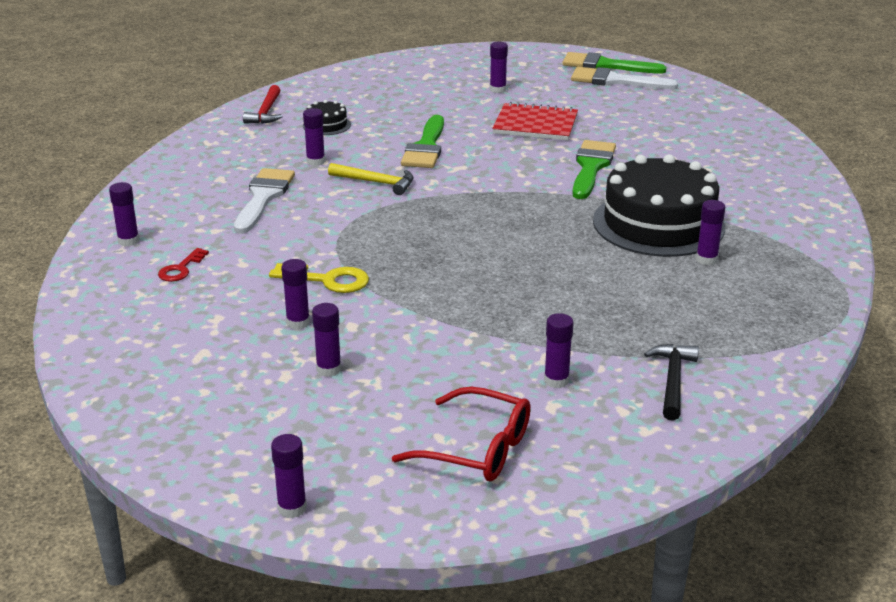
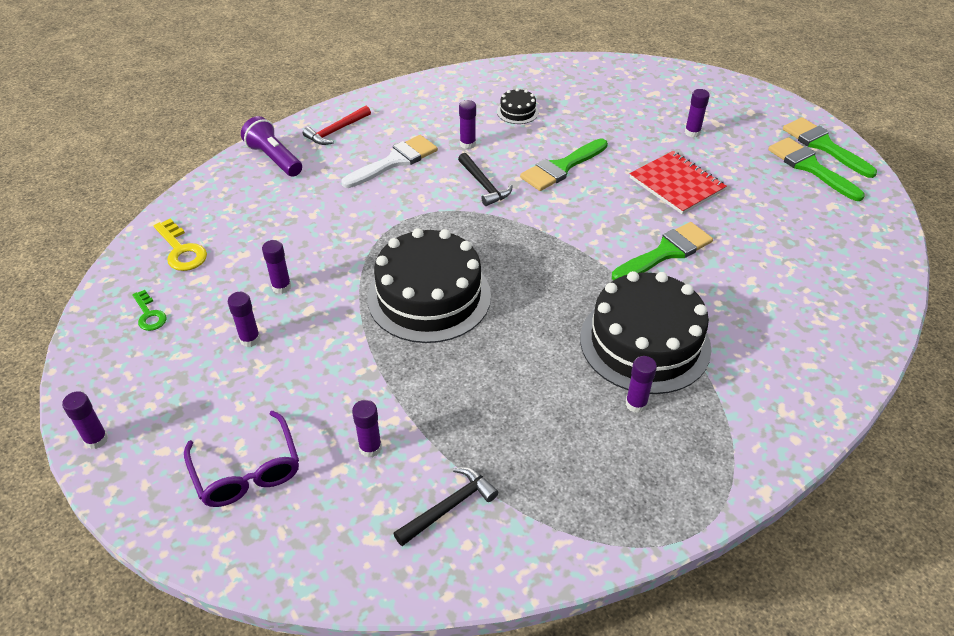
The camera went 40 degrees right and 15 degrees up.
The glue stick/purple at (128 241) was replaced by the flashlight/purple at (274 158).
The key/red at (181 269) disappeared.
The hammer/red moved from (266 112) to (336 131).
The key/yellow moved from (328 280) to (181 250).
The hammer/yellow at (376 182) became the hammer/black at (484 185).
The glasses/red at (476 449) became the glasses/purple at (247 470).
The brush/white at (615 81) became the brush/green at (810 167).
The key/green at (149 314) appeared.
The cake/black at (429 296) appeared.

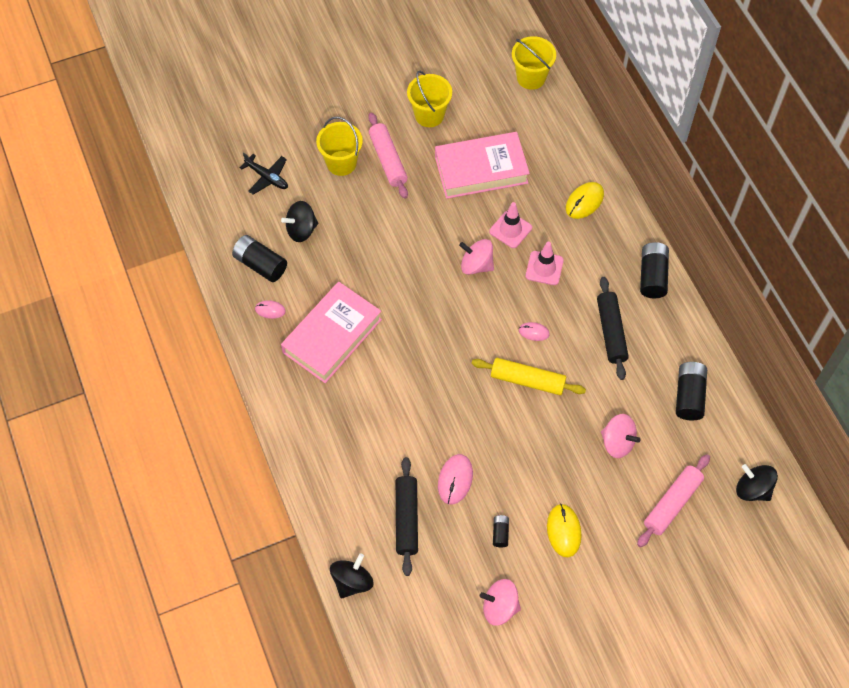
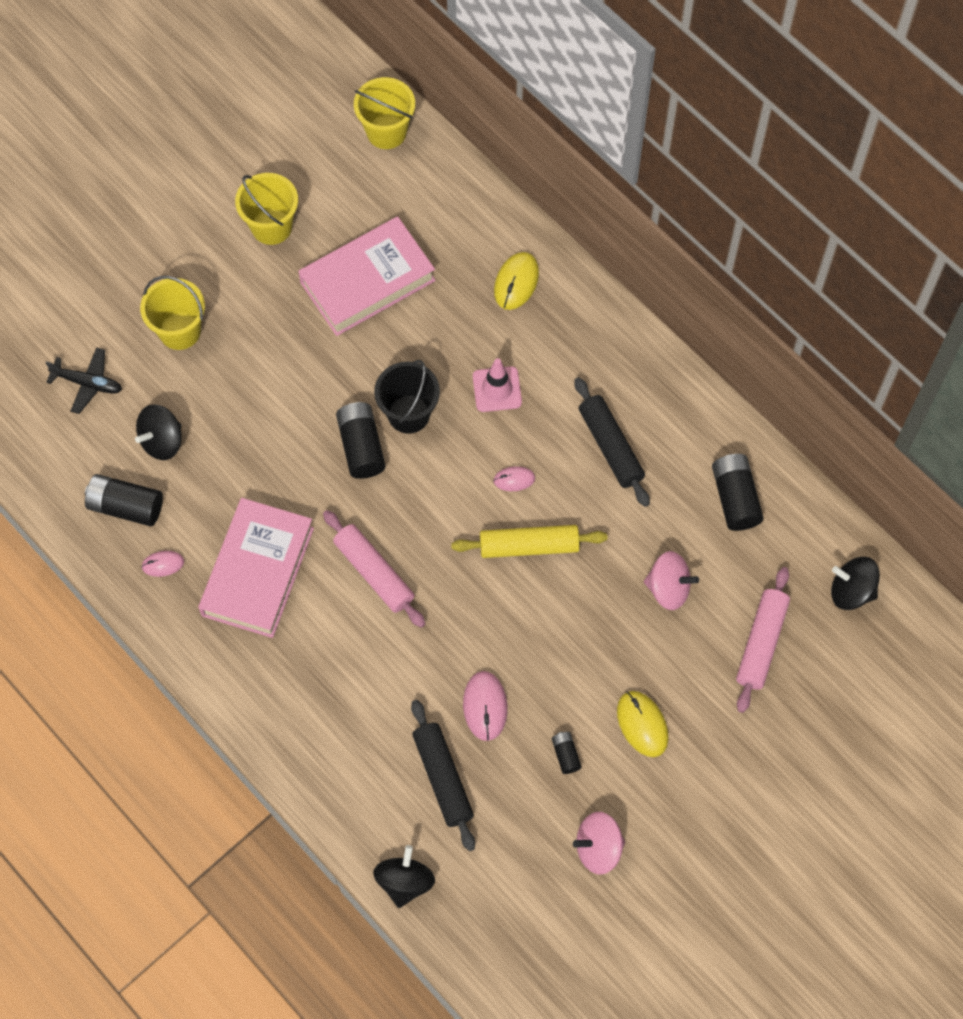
The camera went 20 degrees left and 5 degrees up.
The rolling pin/pink moved from (388 160) to (374 572).
The spinning top/pink at (476 265) was replaced by the bucket/black at (408 414).
The traffic cone/pink at (510 229) disappeared.
The battery/black moved from (652 276) to (361 447).

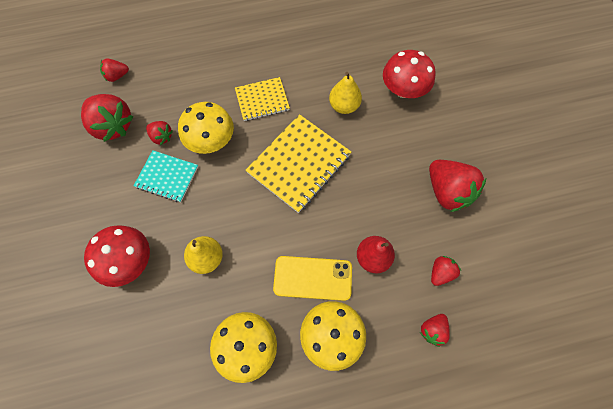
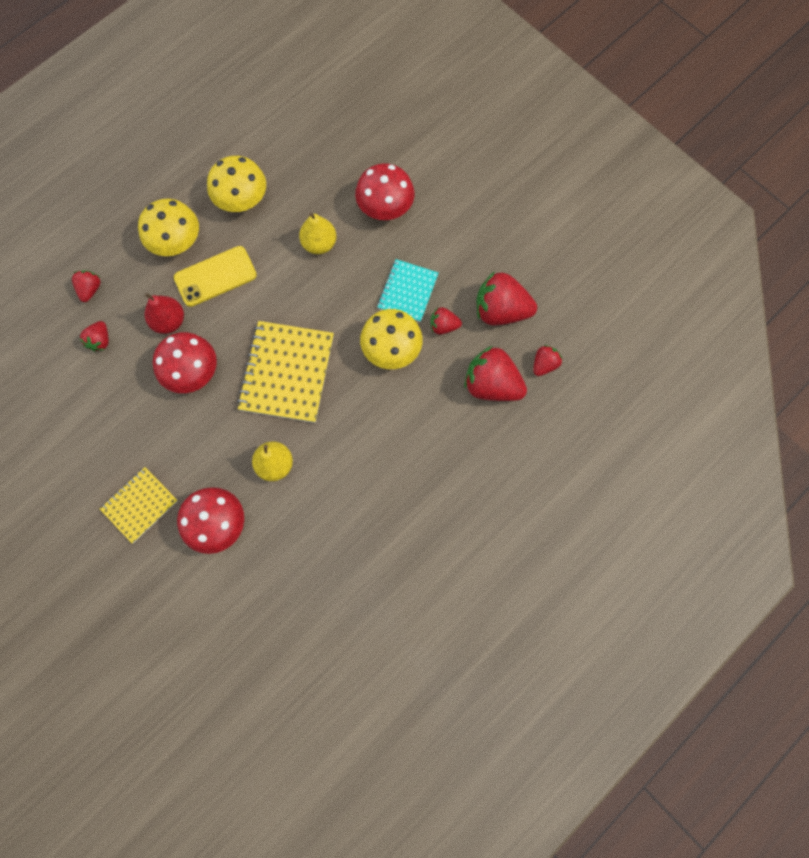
The camera went 150 degrees right and 5 degrees up.
The notebook/turquoise at (167 177) turned 60 degrees counterclockwise.
The notebook/yellow moved from (262 100) to (140 505).
The strawberry/red moved from (447 192) to (492 385).
The mushroom/red at (192 372) appeared.

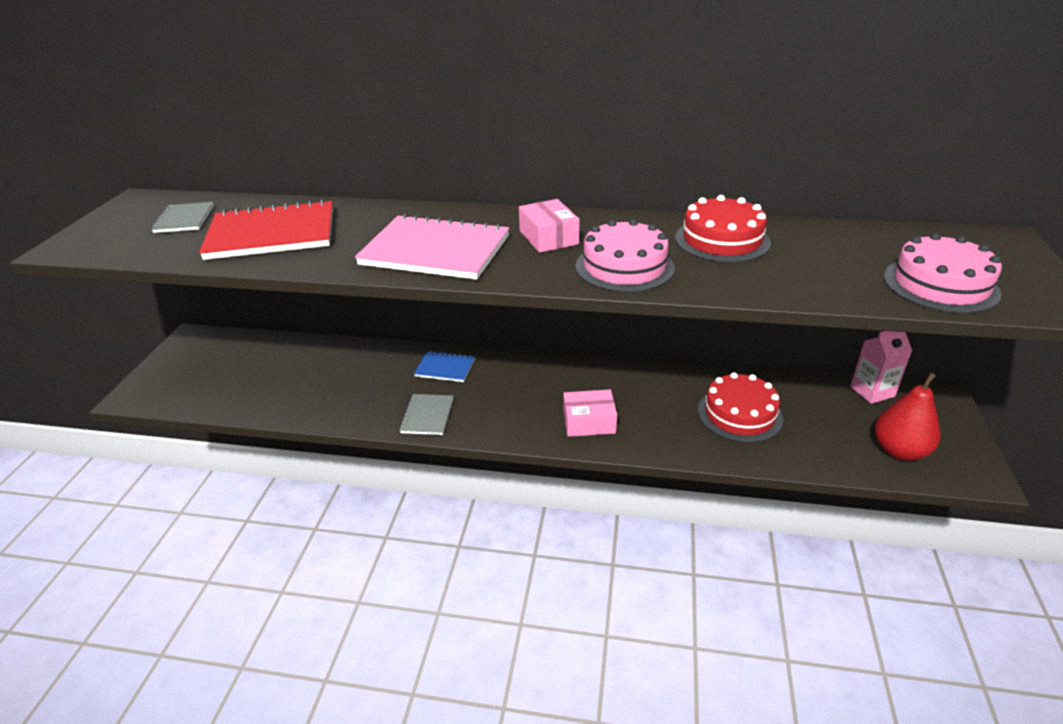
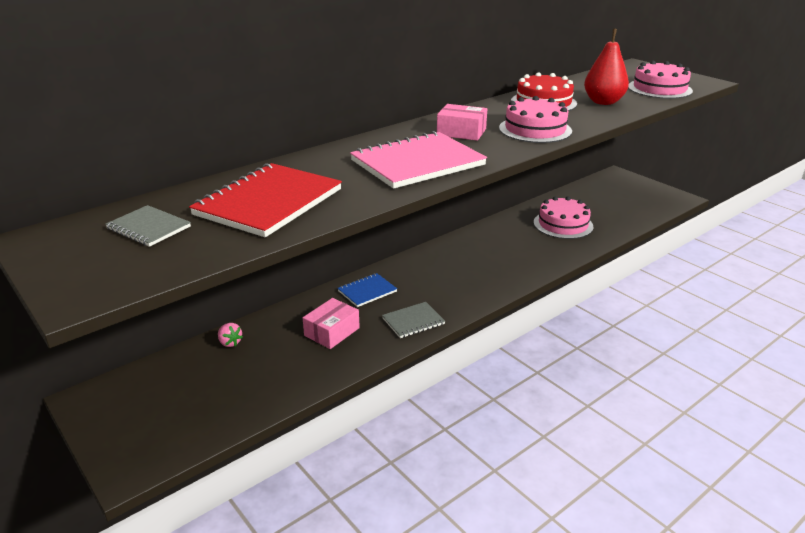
The camera went 50 degrees left and 5 degrees down.
The notebook/grey at (427 416) turned 75 degrees counterclockwise.
The box/pink moved from (589 422) to (332 332).
The cake/red at (739 414) became the cake/pink at (563 224).
The carton/pink at (872 391) disappeared.
The pear/red moved from (899 451) to (603 102).
The strawberry/pink at (230 343) appeared.

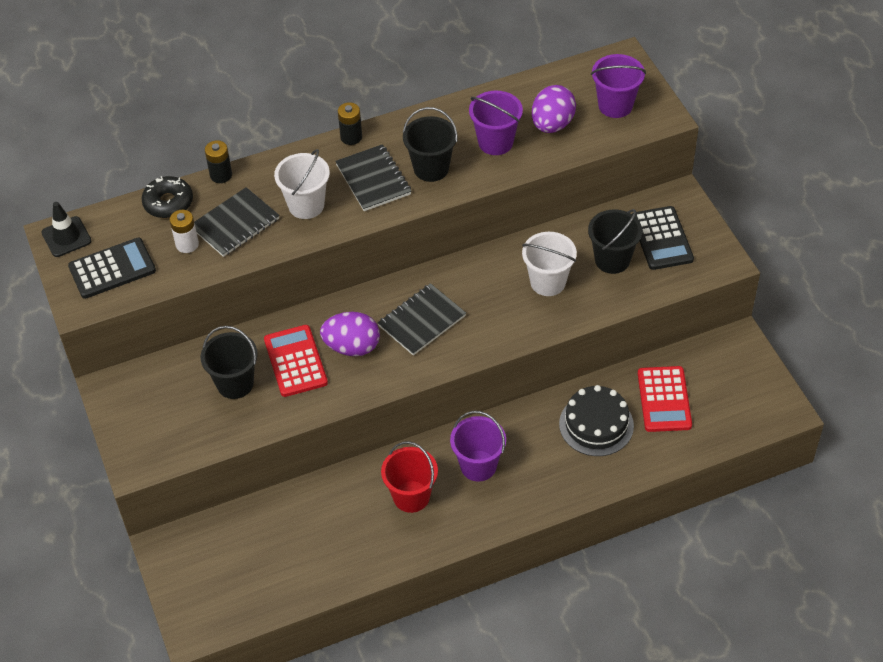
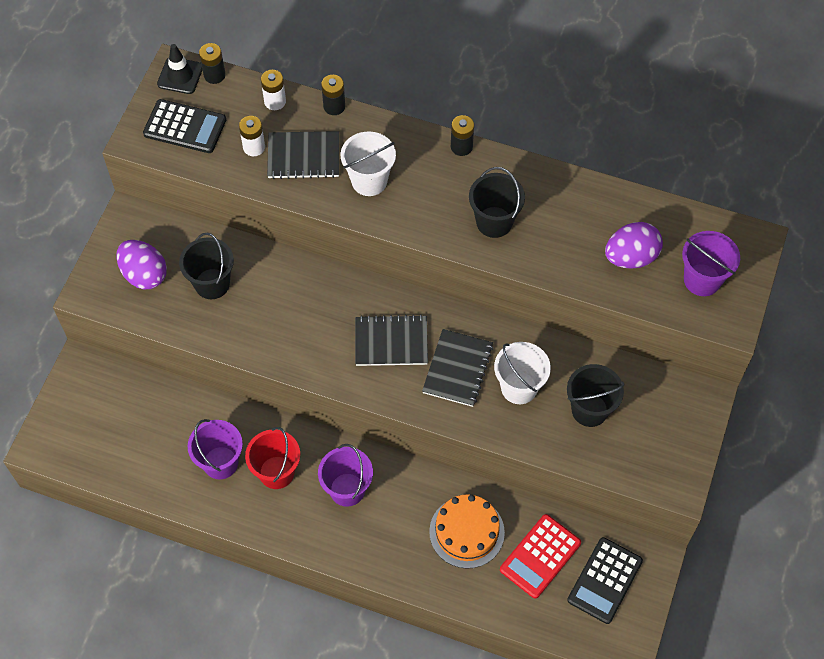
The camera went 40 degrees right and 10 degrees up.
The donut/black at (168 203) was replaced by the battery/white at (275 101).
The calculator/red at (295 361) disappeared.
The egg/purple moved from (352 347) to (144 274).
The notebook/black moved from (373 179) to (457 369).
The bucket/purple moved from (495 142) to (220 462).
The cake/black at (596 424) became the cake/orange at (466 532).
The calculator/black moved from (661 238) to (604 580).
The battery/black at (214 75) appeared.

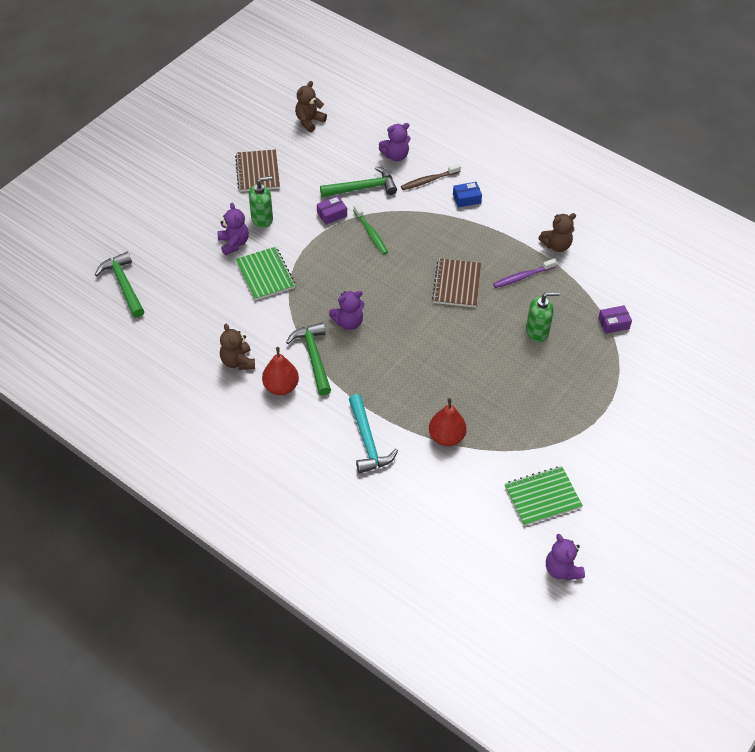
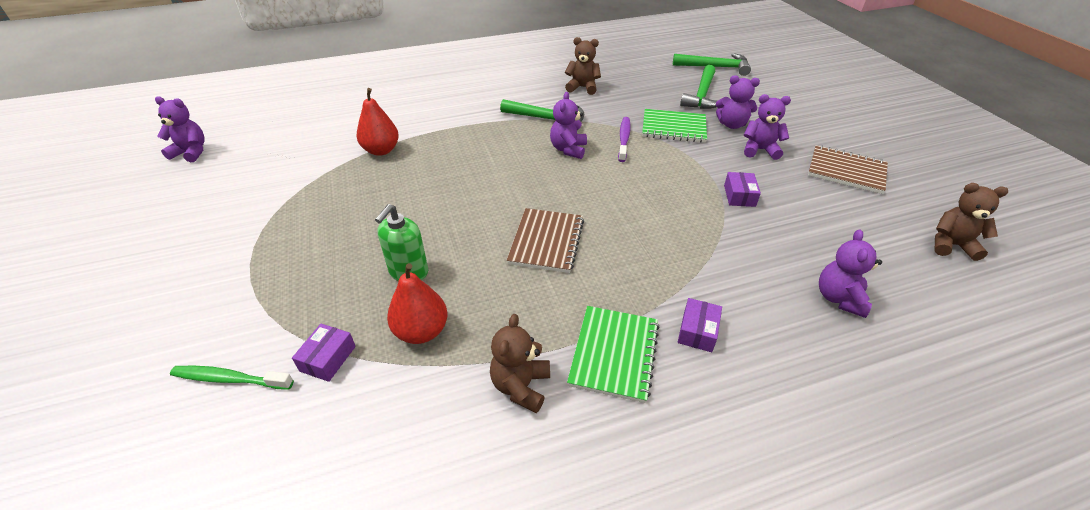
The camera went 125 degrees right and 10 degrees down.
The soap dispenser/green at (262 219) was replaced by the teddy bear/purple at (760 150).
The pear/red moved from (281 387) to (421 331).
The teddy bear/brown at (309 121) turned 60 degrees counterclockwise.
The hammer/green moved from (363 188) to (702 95).
The hammer/turquoise at (368 441) disappeared.
The toothbrush/green moved from (371 233) to (230 379).
The toothbrush/brown at (429 180) disappeared.
The notebook/brown at (457 284) turned 60 degrees clockwise.
The box/blue at (466 199) became the box/purple at (697 331).
The toothbrush/purple moved from (523 277) to (624 139).
The notebook/green moved from (542 497) to (614 354).

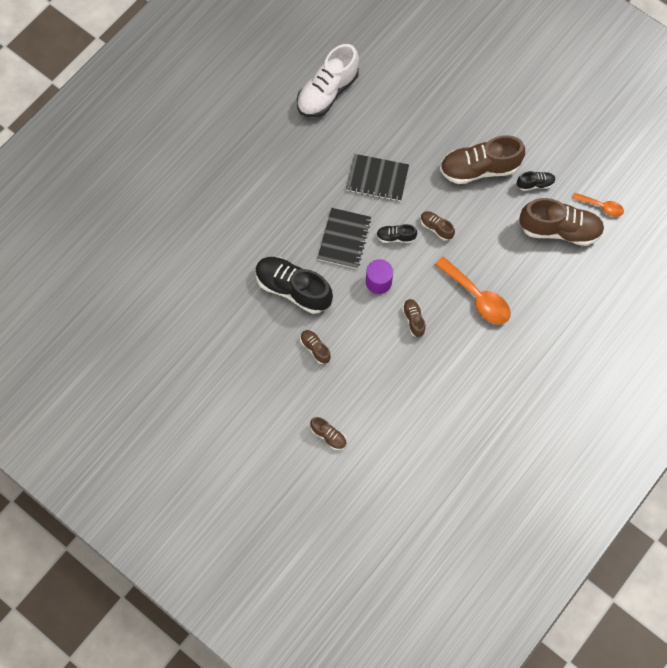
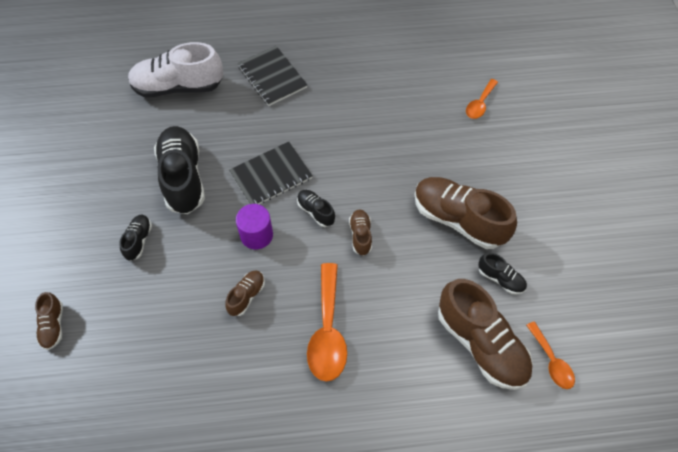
The camera went 45 degrees right and 10 degrees down.
The shoe/white moved from (327 92) to (178 87).
The shoe/brown at (315 348) became the shoe/black at (138 241).
The notebook/black moved from (377 178) to (272 77).
The spoon/orange at (480 104) appeared.

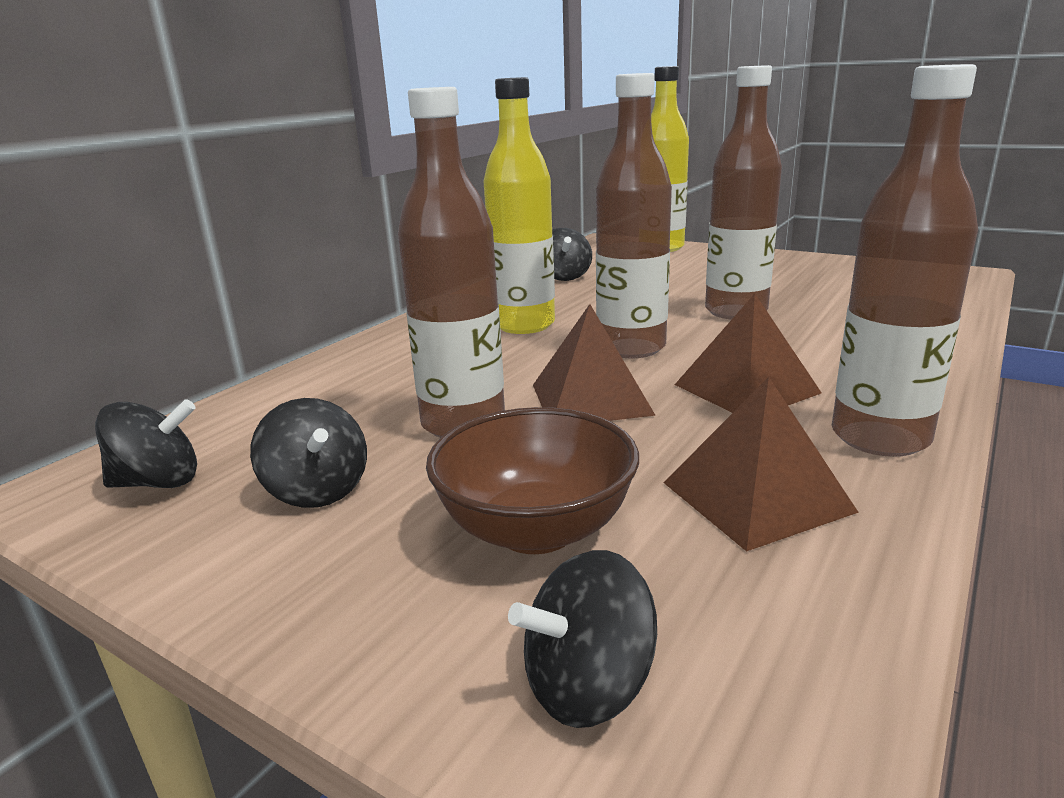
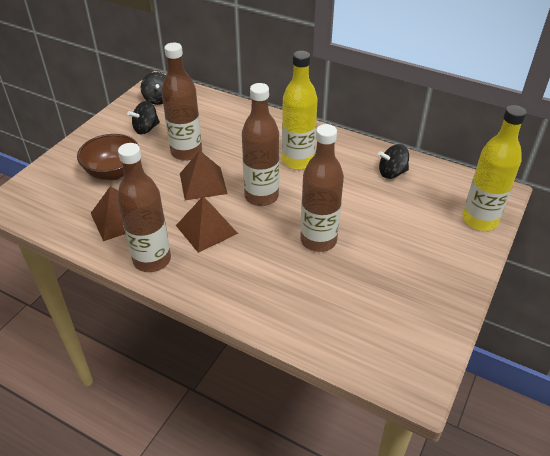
The camera went 85 degrees right and 20 degrees up.
The spinning top/black at (588 686) disappeared.

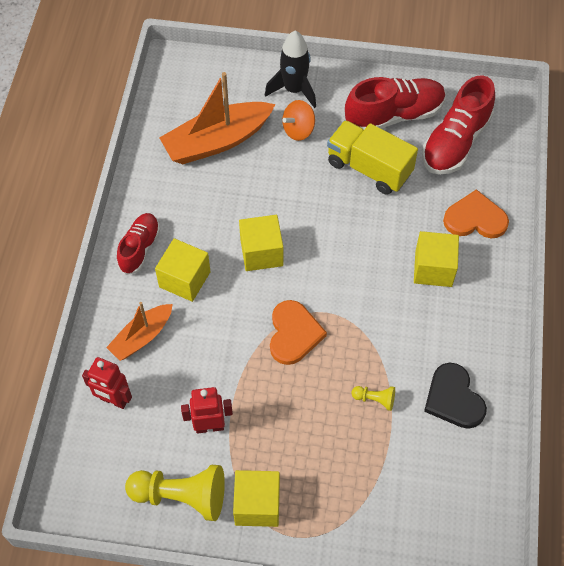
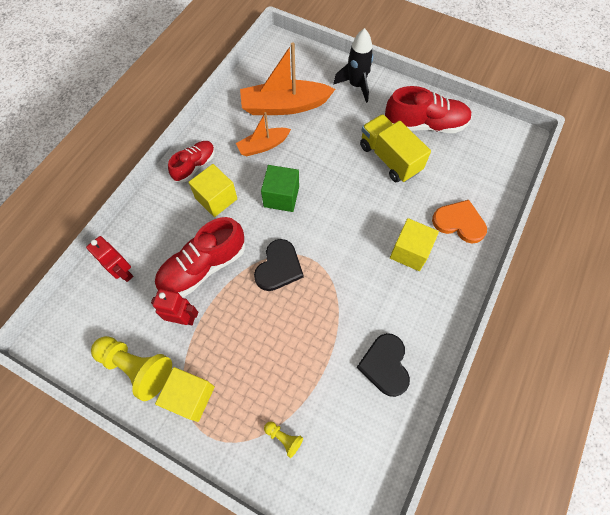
The camera went 20 degrees right and 5 degrees up.
The boat/orange moved from (142 337) to (263 146).
The cube/yellow at (261 252) became the cube/green at (281 197).
The heart/orange at (294 334) became the heart/black at (279 267).
The spinning top/orange at (298 130) disappeared.
The pawn/yellow moved from (375 399) to (284 438).
The shoe/red moved from (455 142) to (203 267).

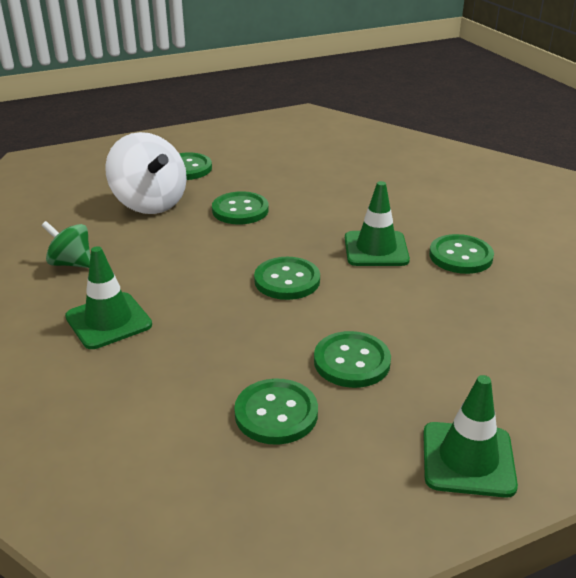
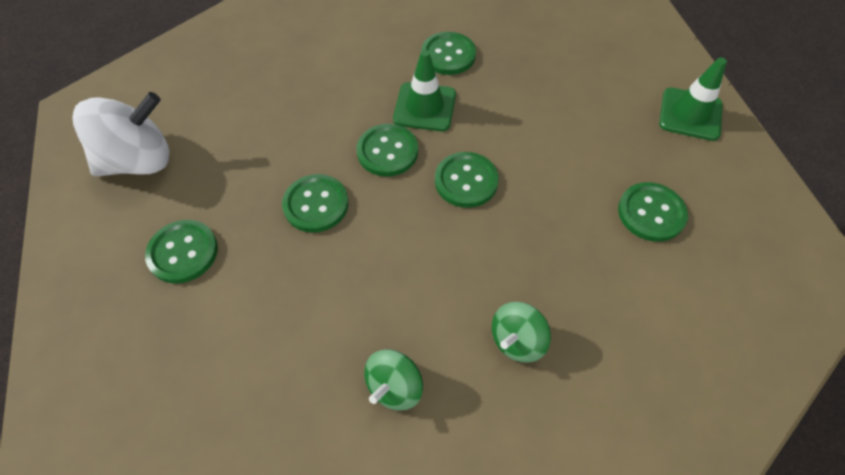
The camera went 80 degrees left and 25 degrees up.
The traffic cone/green at (108 321) was replaced by the spinning top/green at (517 340).
The spinning top/white moved from (150 203) to (139 161).
The button/green moved from (352 361) to (387 151).

